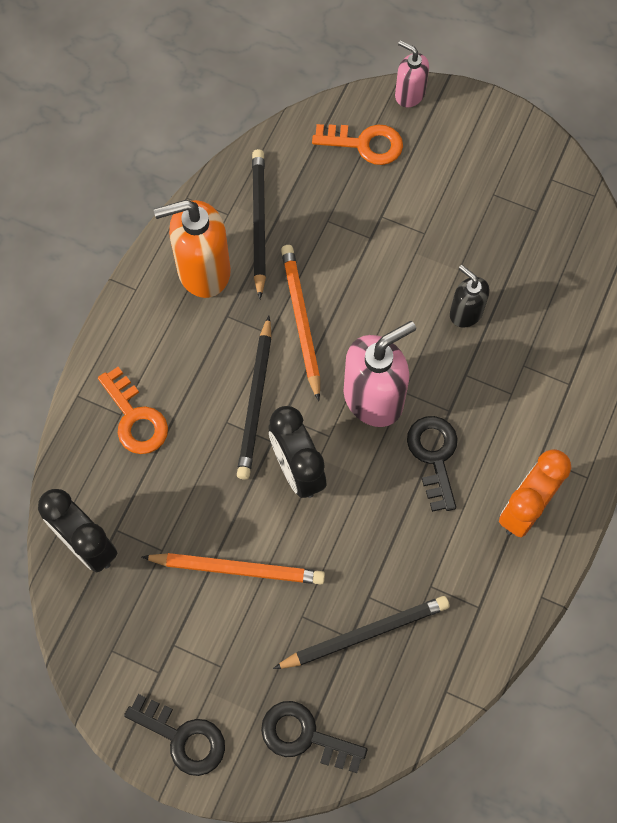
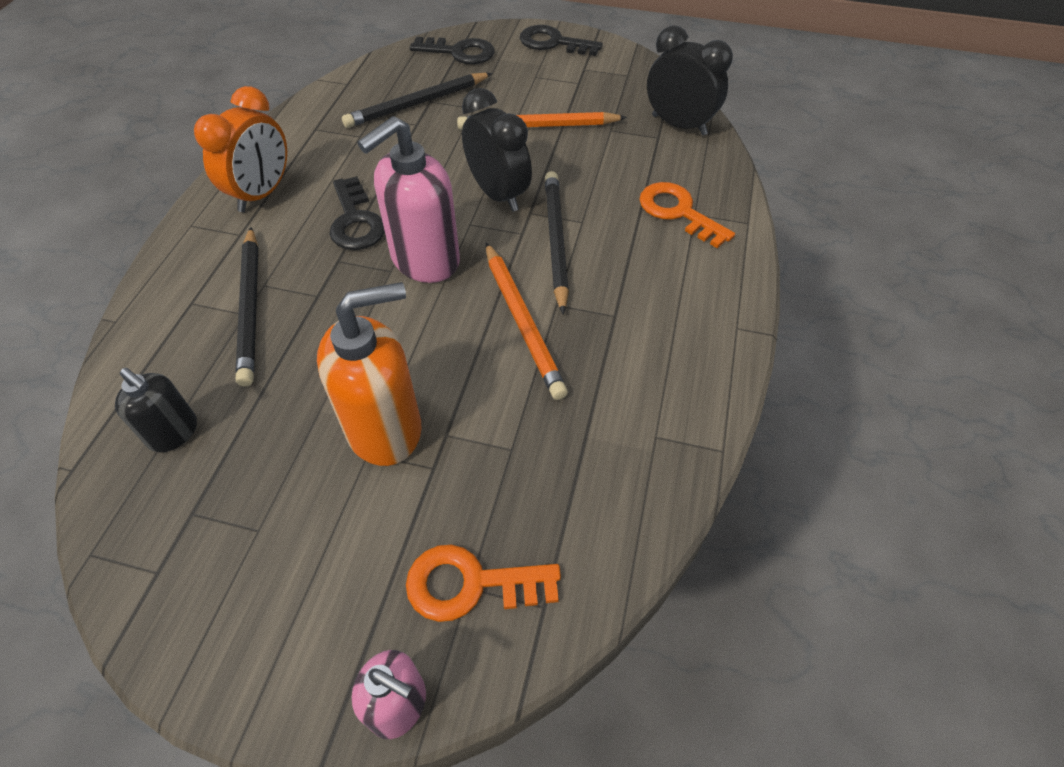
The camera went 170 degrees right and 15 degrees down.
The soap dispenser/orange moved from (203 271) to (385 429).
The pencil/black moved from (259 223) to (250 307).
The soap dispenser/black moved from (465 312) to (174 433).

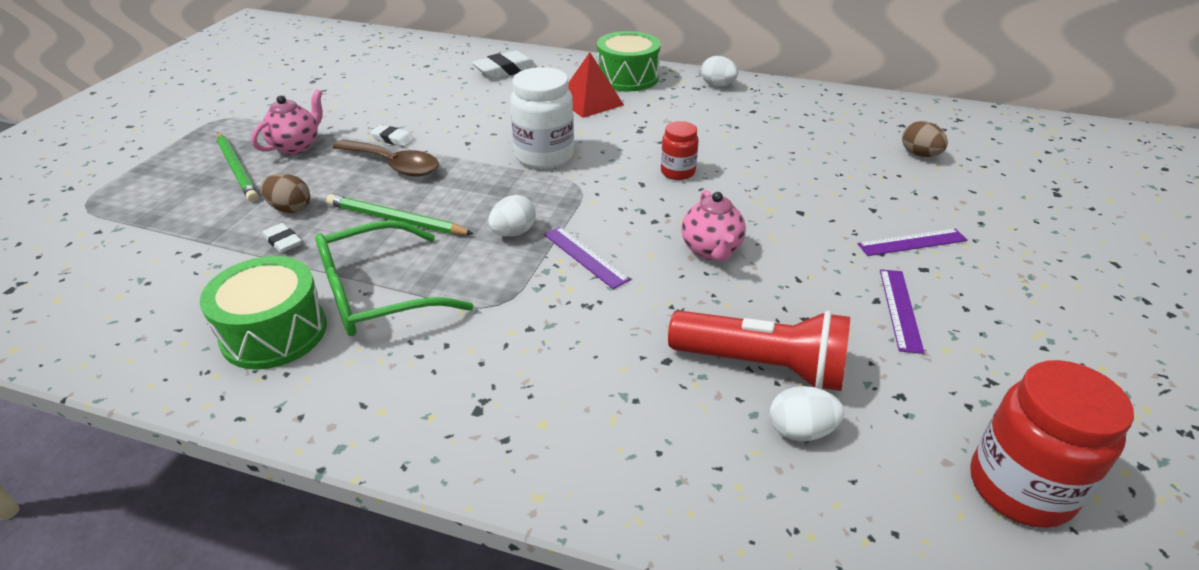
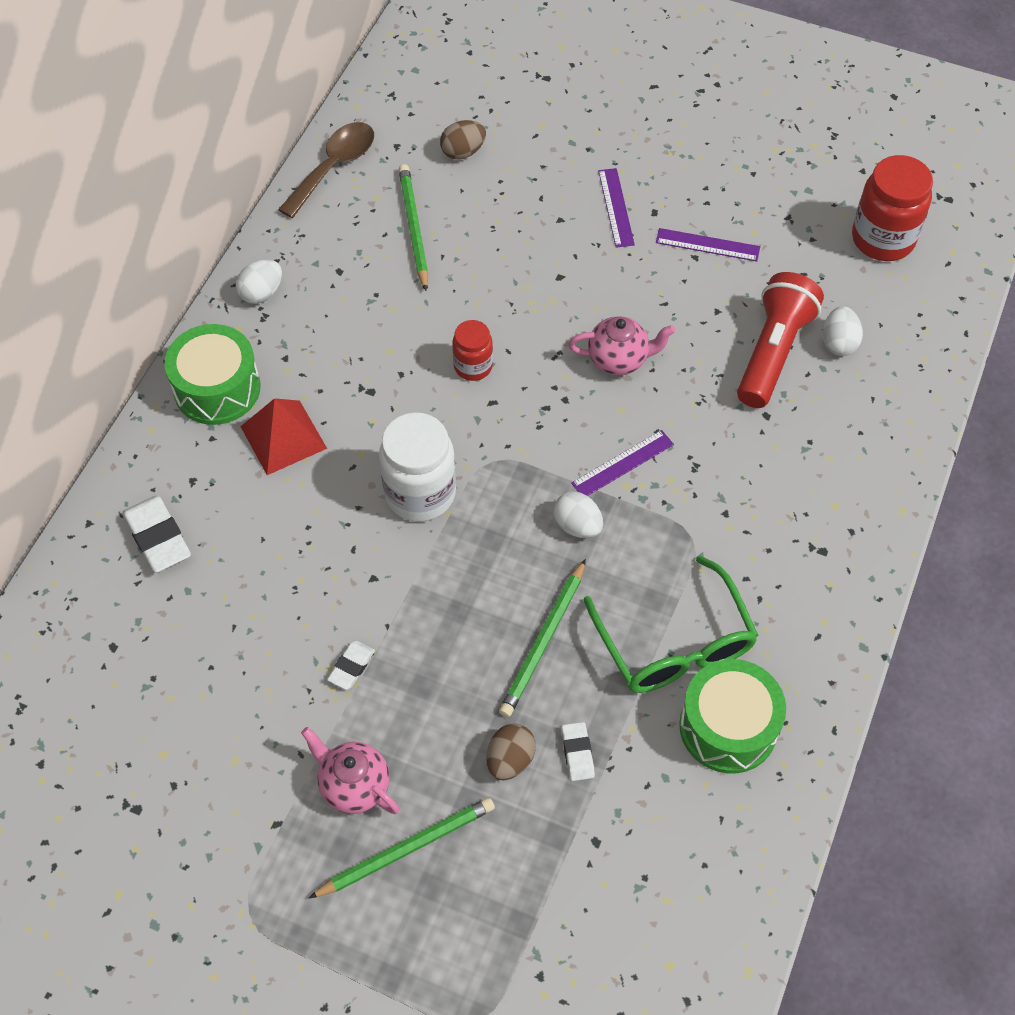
The camera went 85 degrees left and 20 degrees up.
The eraser/white at (283 241) turned 60 degrees counterclockwise.
The spoon/brown moved from (394 165) to (334 167).
The pencil/green at (413 228) appeared.

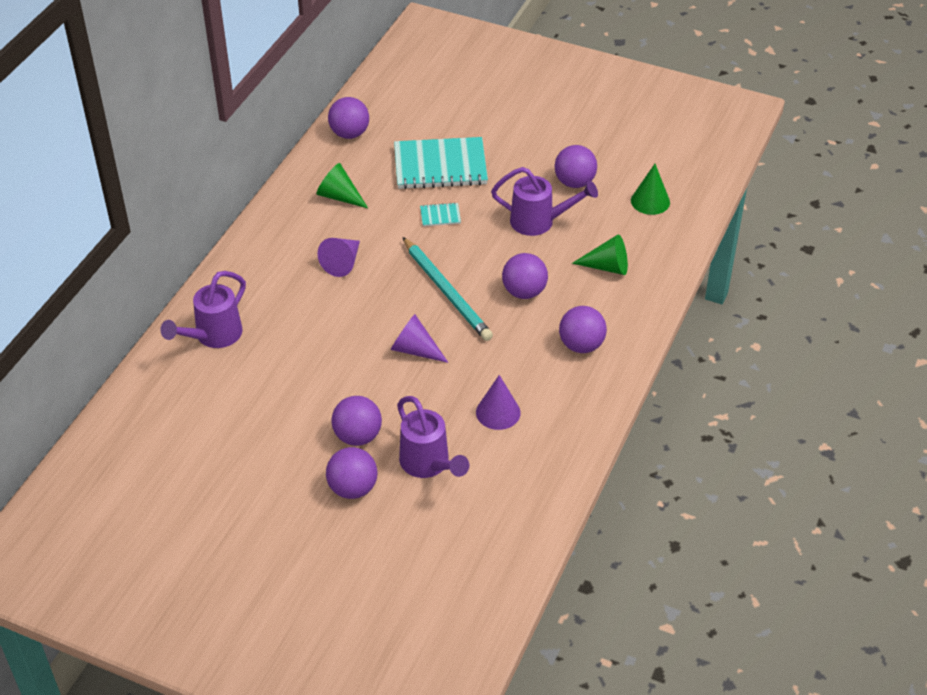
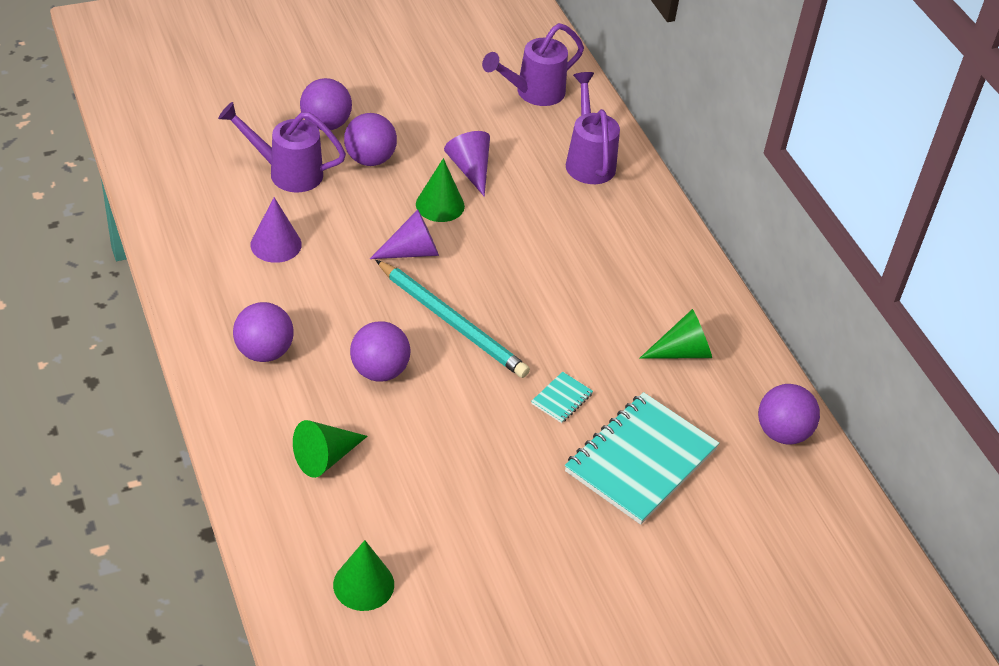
The camera went 130 degrees right and 0 degrees up.
The cone/purple moved from (343 263) to (470 169).
The pencil/turquoise at (447 292) turned 150 degrees counterclockwise.
The watering can/purple moved from (539 222) to (533 93).
The ball/purple at (574 182) disappeared.
The cone/green at (440 205) appeared.

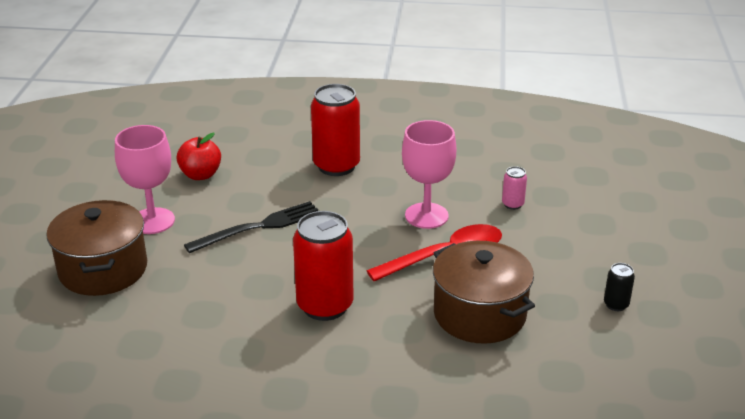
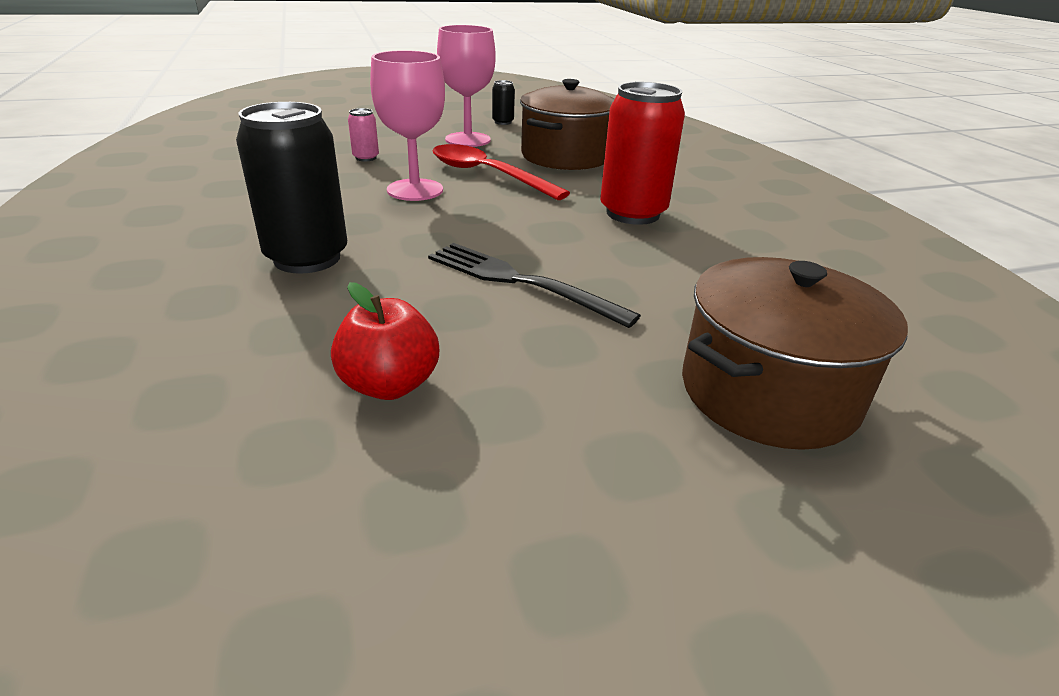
The camera went 115 degrees left and 0 degrees up.
The goblet/pink moved from (152 221) to (468 140).
The can/red at (336 166) became the can/black at (307 258).

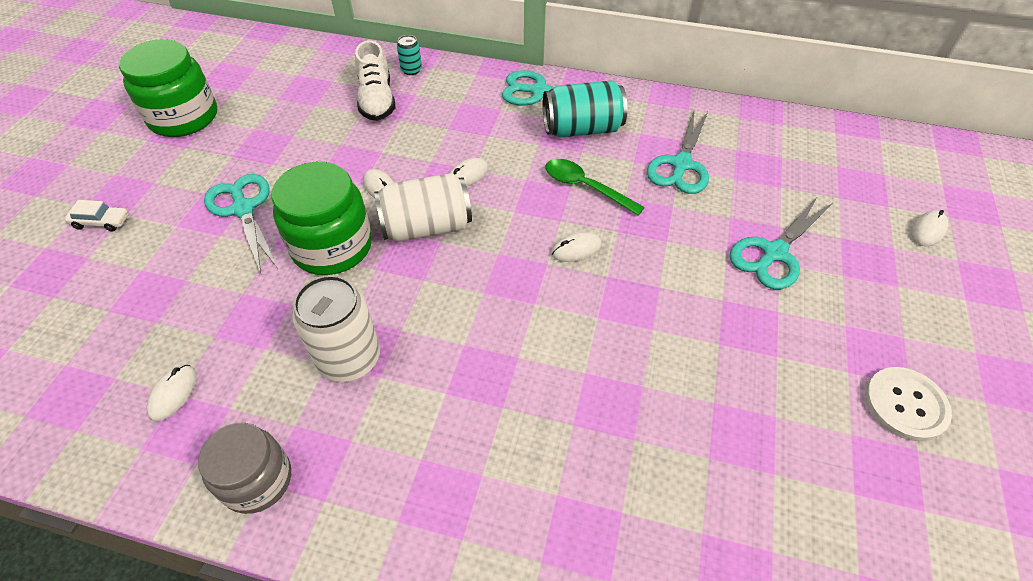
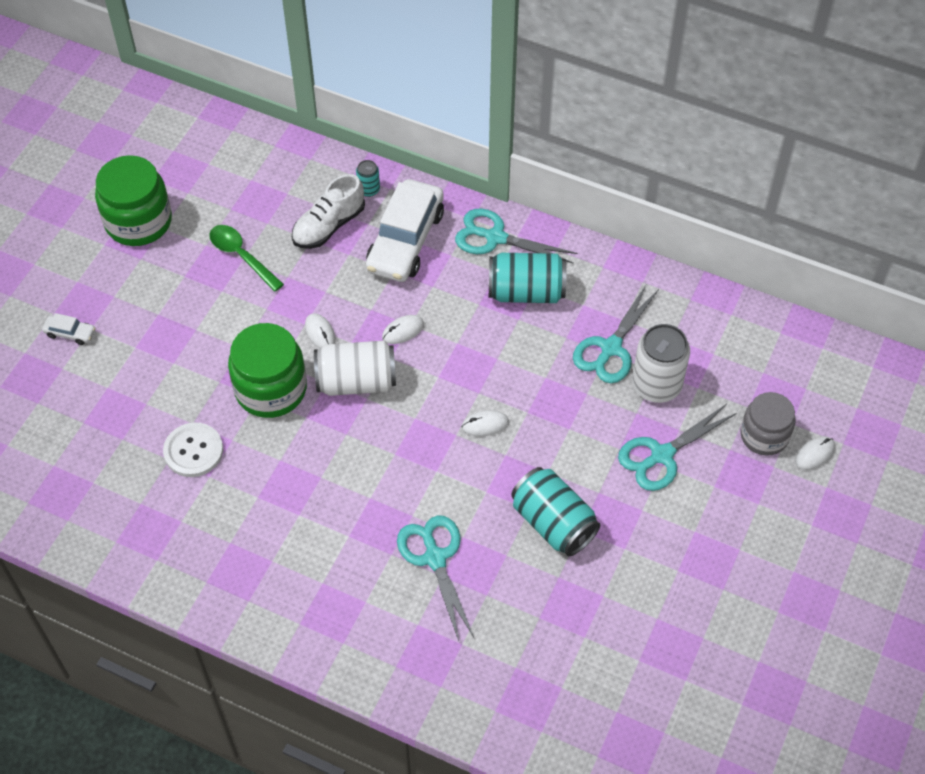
The camera went 10 degrees right and 5 degrees up.
The mouse/white at (173 394) disappeared.
The jar/grey moved from (257 480) to (764 435).
The scissors/turquoise moved from (243 209) to (435 558).
The can/white moved from (349 358) to (656 385).
The shoe/white at (377 100) turned 45 degrees clockwise.
The spoon/green moved from (585 187) to (242 256).
The button/white moved from (905 405) to (193 451).
The car/white at (405 240) appeared.
The can/turquoise at (553 523) appeared.

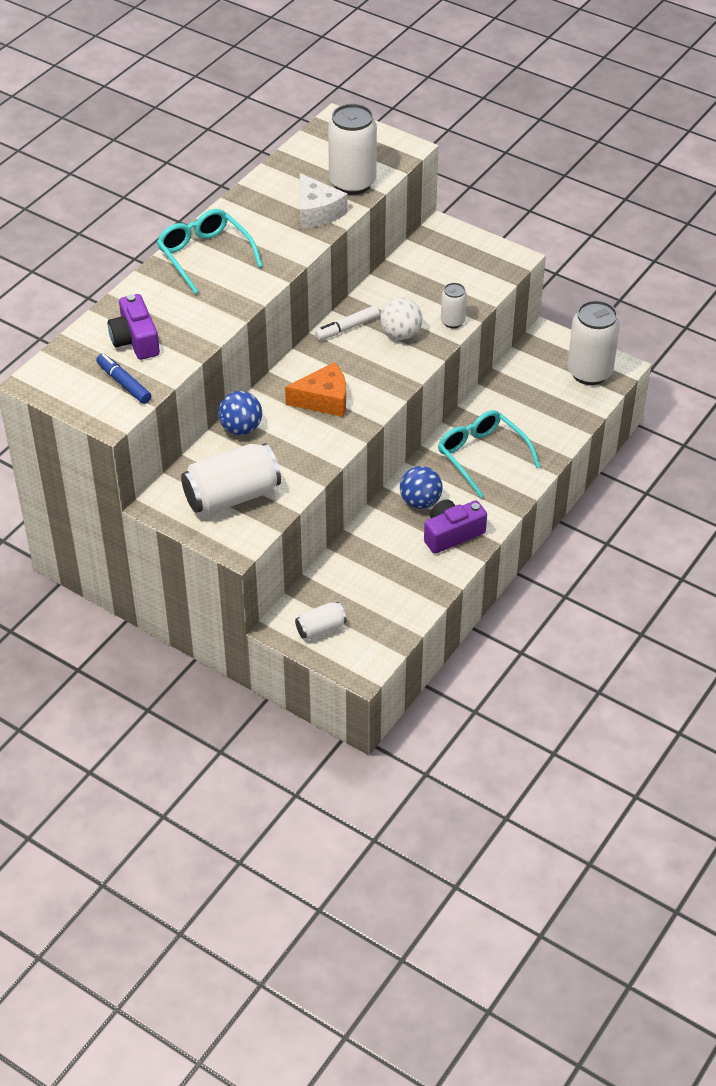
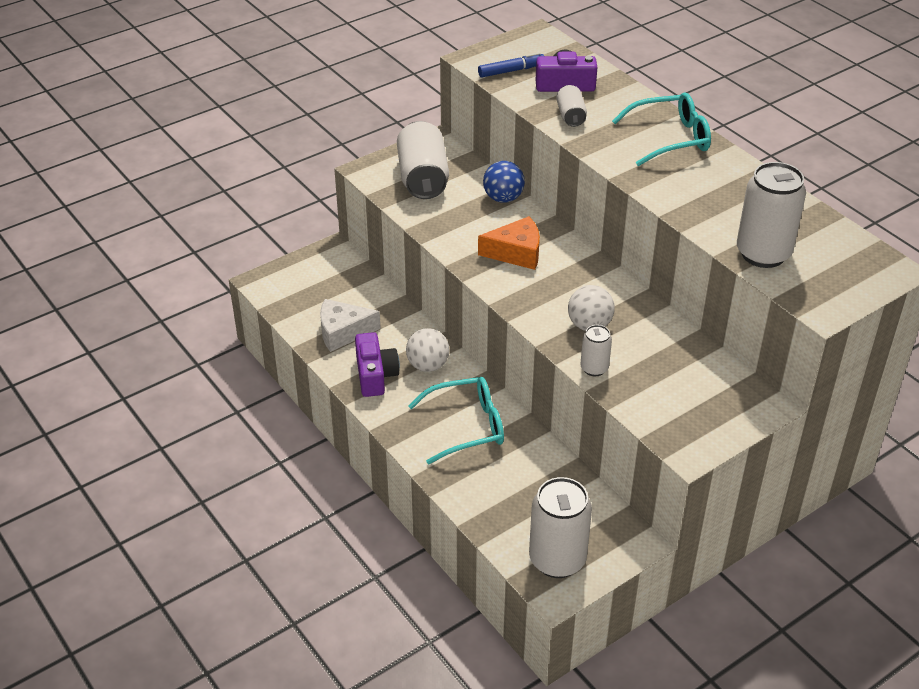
The camera went 110 degrees right and 5 degrees down.
The cheese/orange at (324 400) turned 105 degrees counterclockwise.
The can/white moved from (320 629) to (570 116).
The cheese/white moved from (317 212) to (343 332).
The marker/white at (347 328) disappeared.
The ball/blue at (420 502) became the ball/white at (428 365).

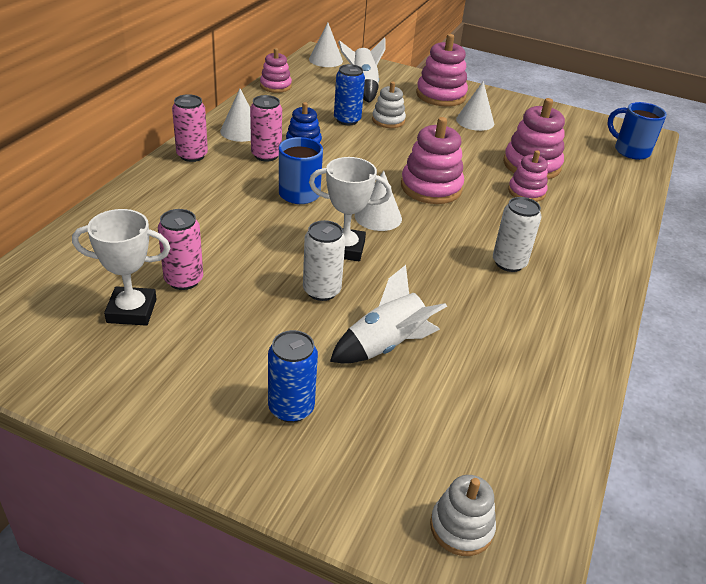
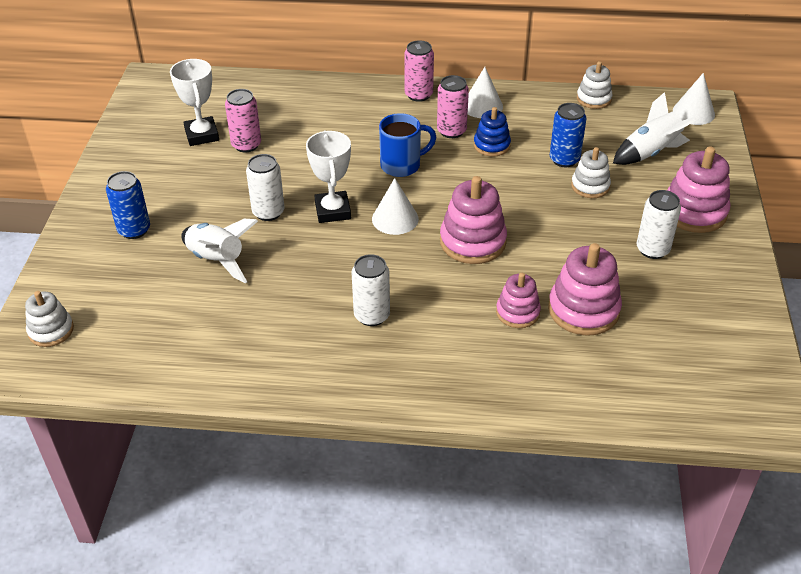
The camera went 75 degrees right and 5 degrees up.
The stacking toy/pink at (275 86) became the stacking toy/white at (593 99).
The cone/white at (475 121) was replaced by the can/white at (652 249).
The mug/blue at (630 151) disappeared.

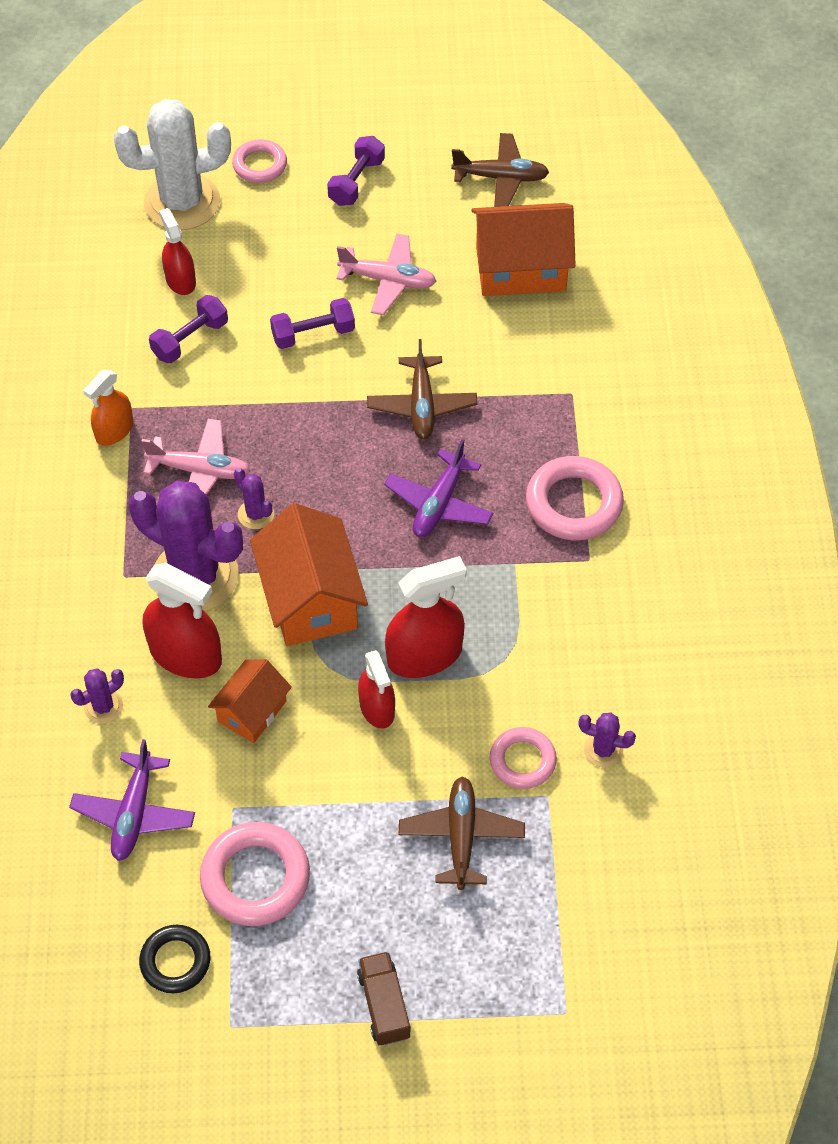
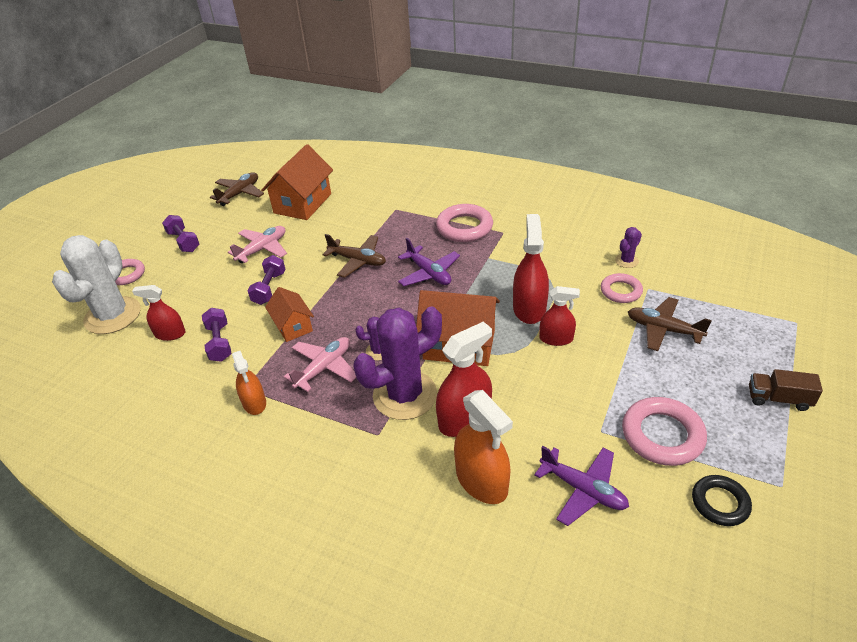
The camera went 60 degrees left and 15 degrees down.
The cactus/purple at (103 707) was replaced by the spray bottle/orange at (481 481).
The house/orange moved from (252 711) to (293 326).

